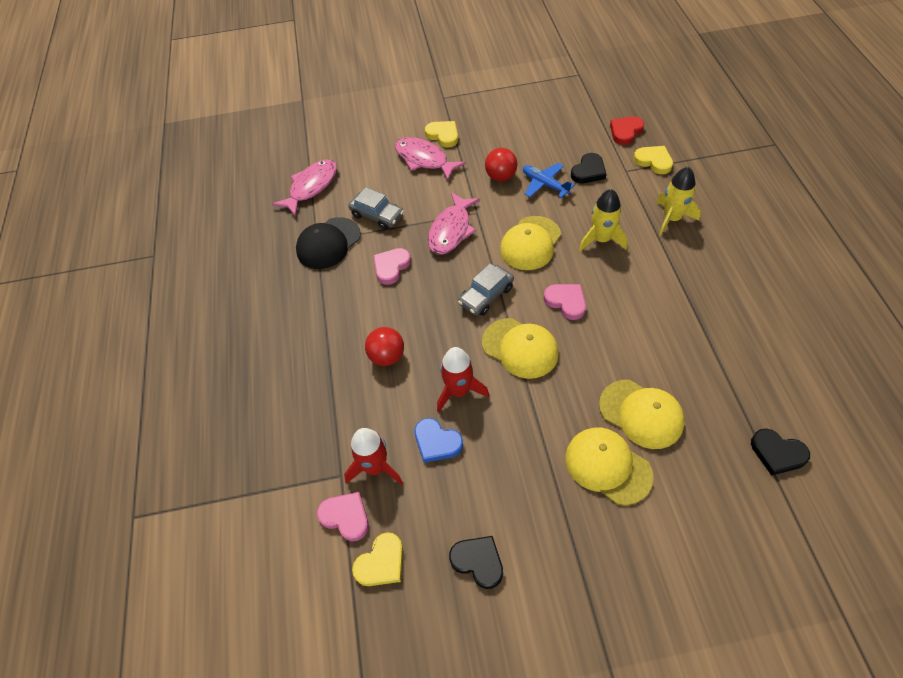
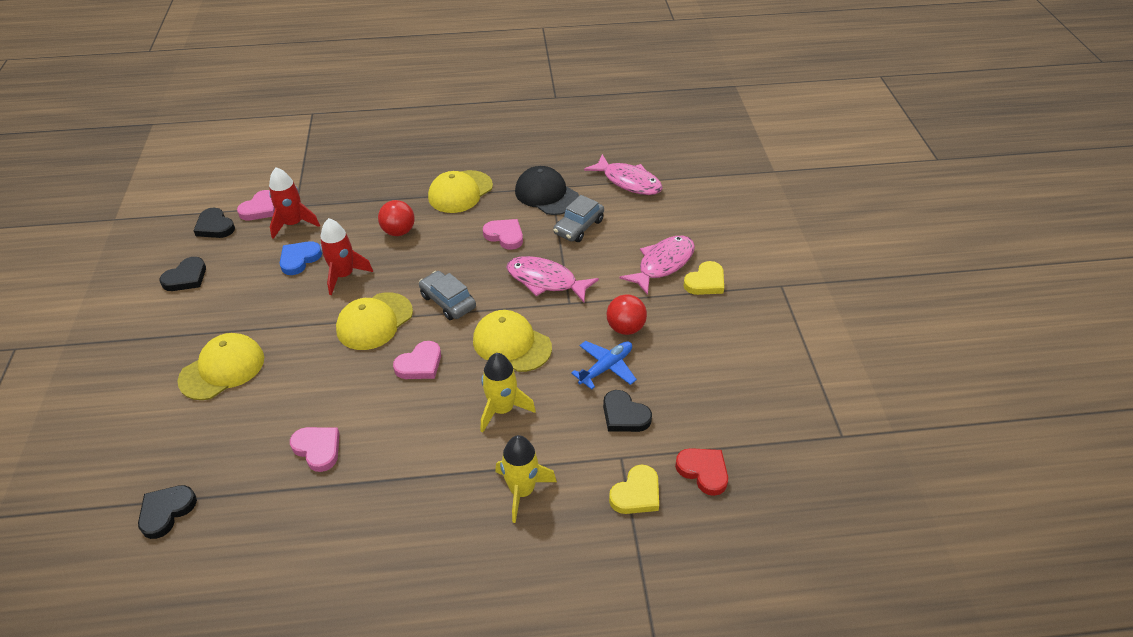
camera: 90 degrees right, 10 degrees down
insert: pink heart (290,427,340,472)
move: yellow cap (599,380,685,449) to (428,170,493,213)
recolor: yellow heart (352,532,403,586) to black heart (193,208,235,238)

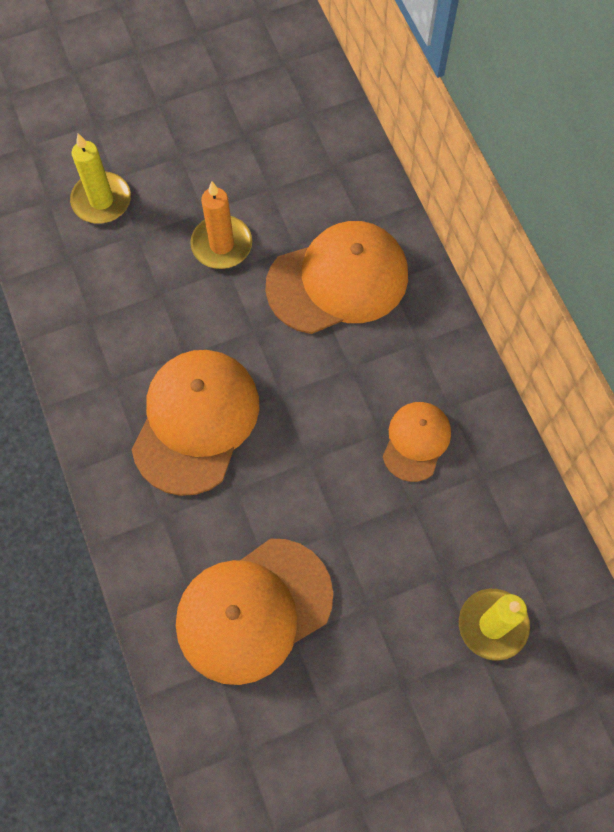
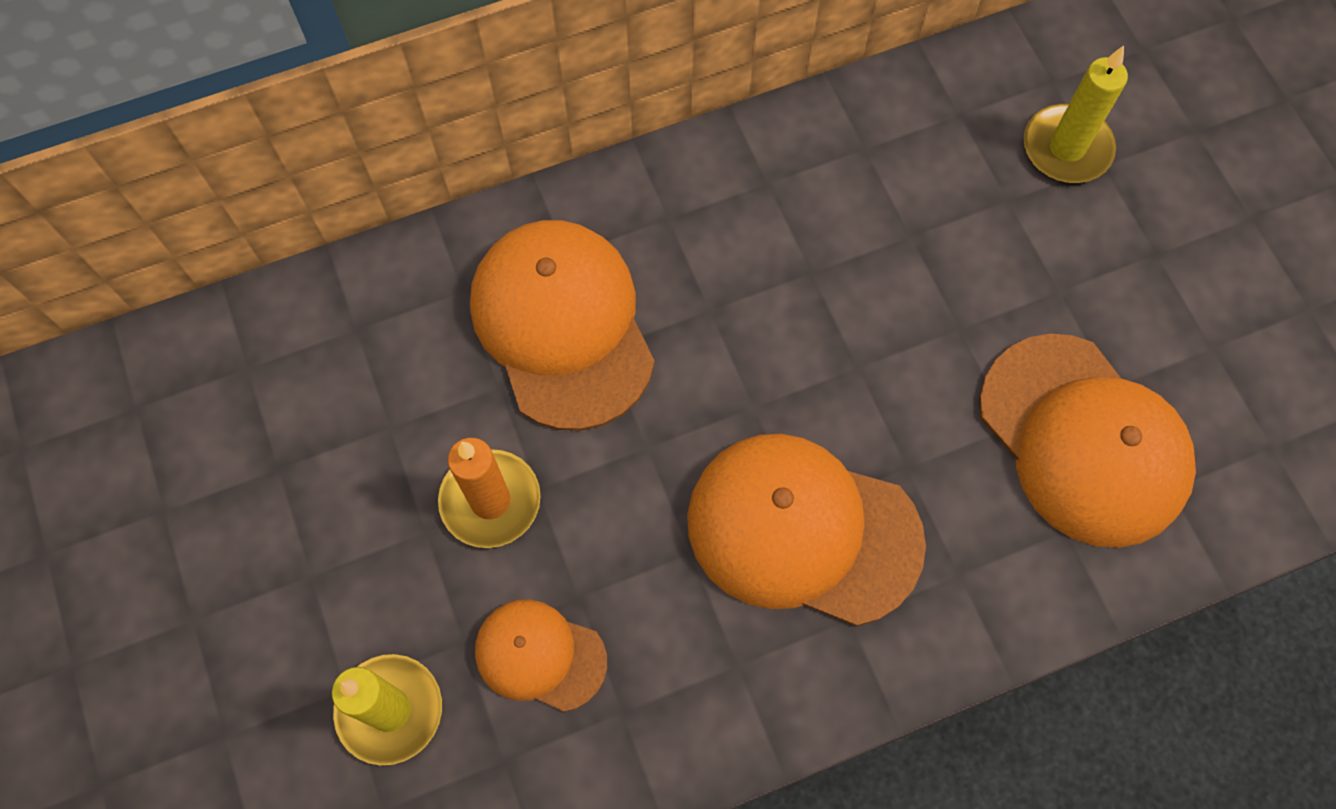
camera: 90 degrees left, 0 degrees up
move: orange cap (383,402,451,482) to (475,600,607,712)

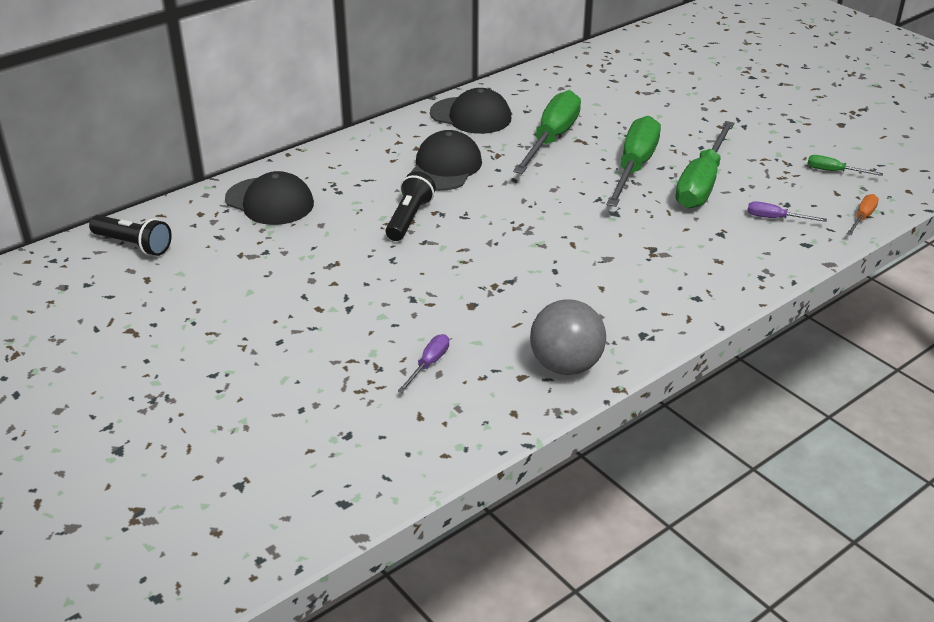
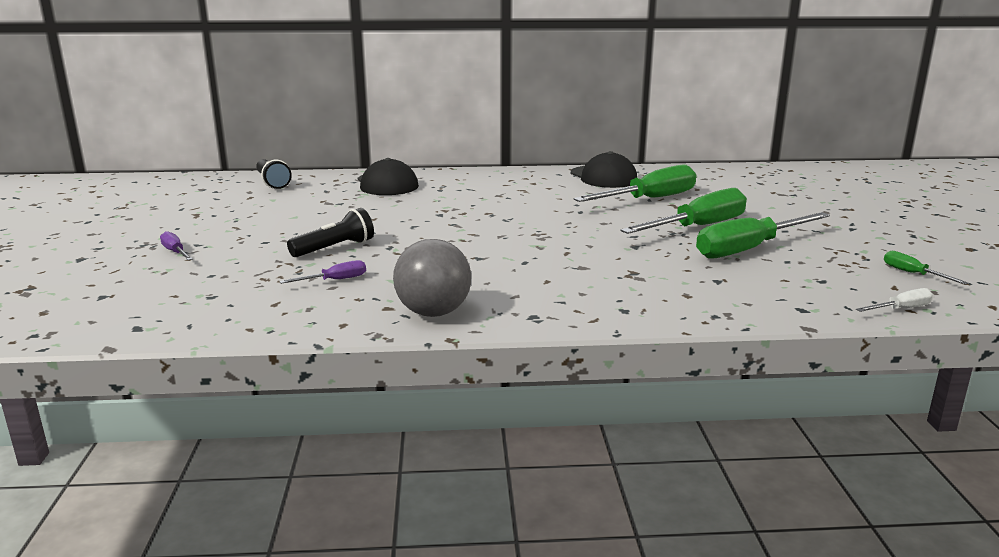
camera: 35 degrees right, 15 degrees down
delete: black cap (410,130,482,191)
move: purple screwdriver (747,201,827,222) to (160,231,193,260); black flashlight (386,171,436,241) to (287,208,374,257)
recolor: orange screwdriver (847,194,879,235) to white screwdriver (856,288,933,312)

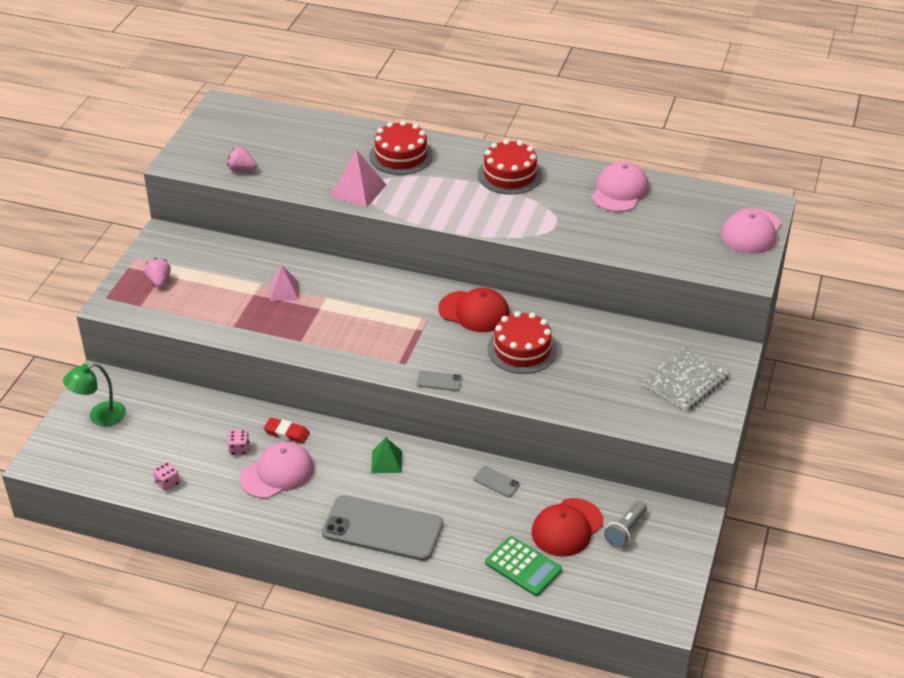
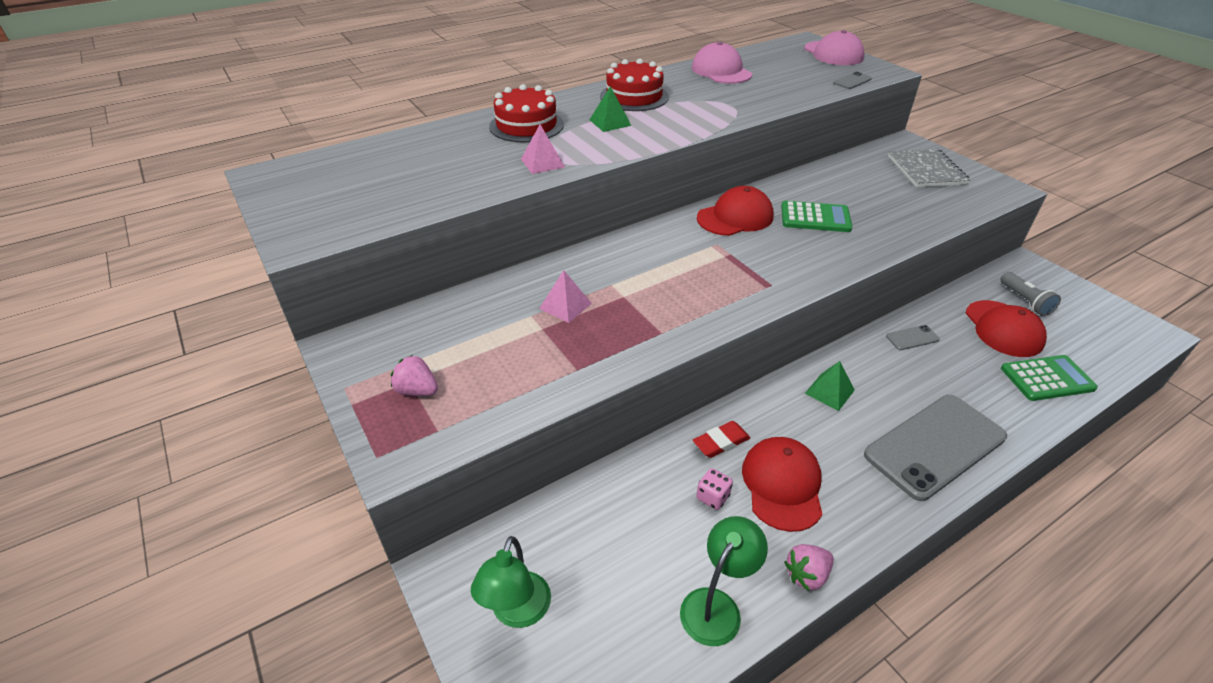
camera: 50 degrees left, 0 degrees up
insert: green pyramid (590,86,631,132)
move: pink strawberry (227,147,257,172) to (784,544,834,591); grey phone (417,371,462,391) to (833,72,872,89)
replace: pink dice (153,462,180,491) to green lamp (680,516,768,646); red cake (488,311,557,374) to green calculator (781,201,852,232)
recolor: pink cap (239,442,314,499) to red cap (742,437,823,532)
resize: pink pyramid (330,150,386,207) = (521,125,565,174) x0.67

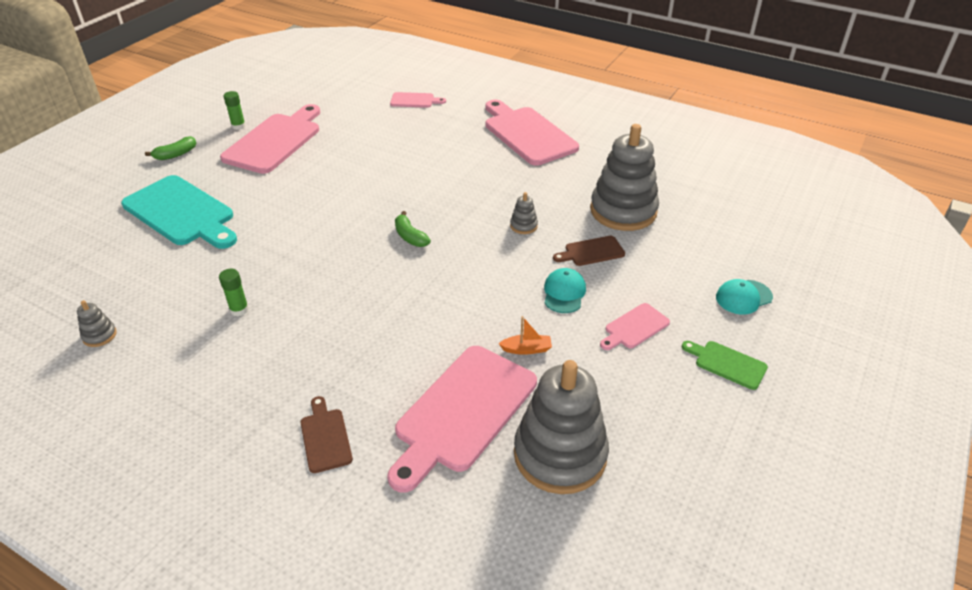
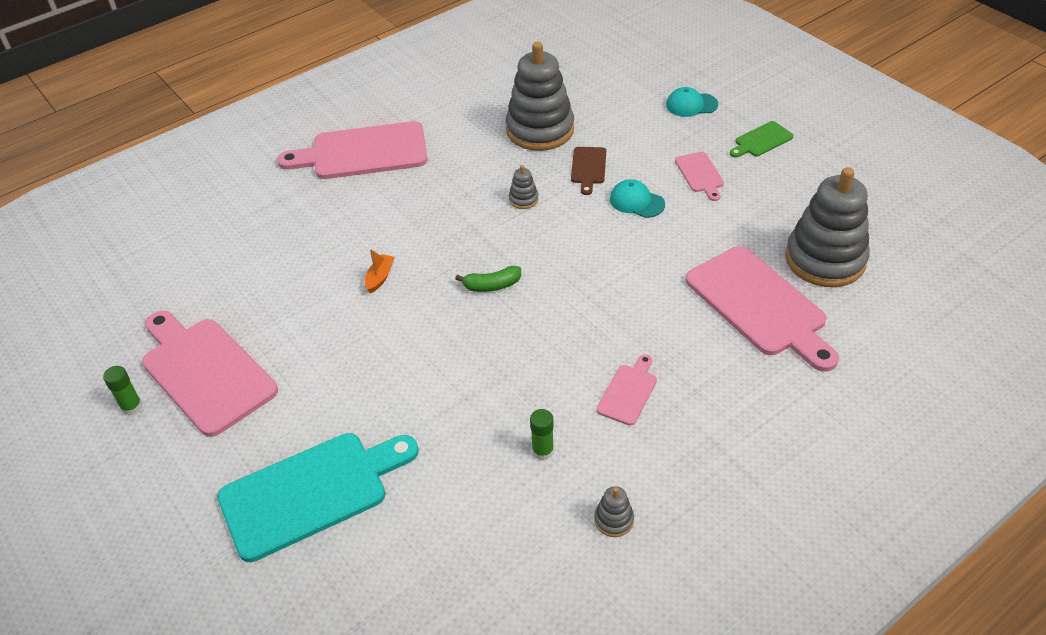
camera: 65 degrees left, 5 degrees up
delete: green banana (145,136,196,160); brown cutting board (300,396,353,473)
move: orange boat (499,316,552,355) to (365,249,395,293); grey stacking toy (77,300,117,347) to (594,486,634,537); pink cutting board (390,92,446,108) to (597,354,657,426)
rotate: turquoise cap (716,279,773,315) = (666,87,718,117) 90 degrees clockwise

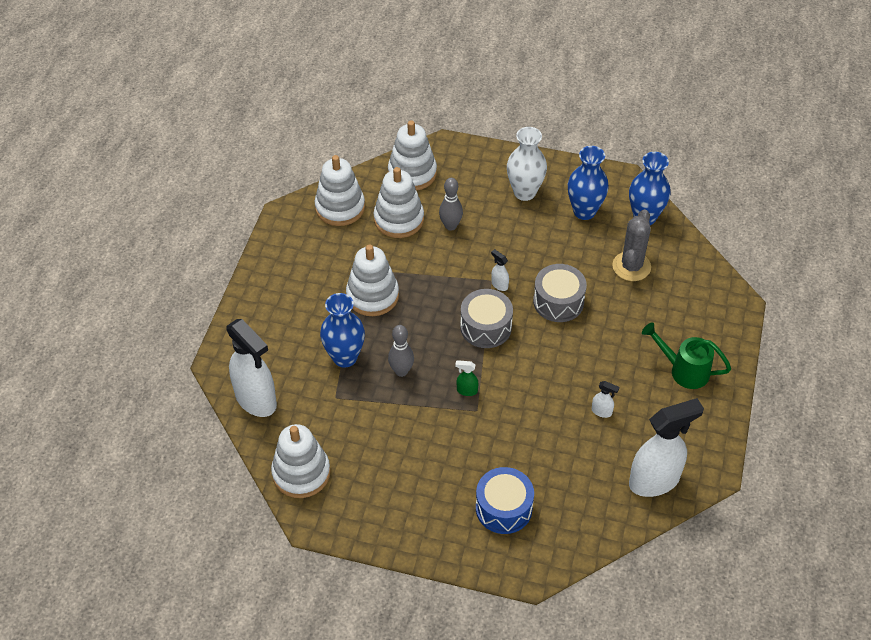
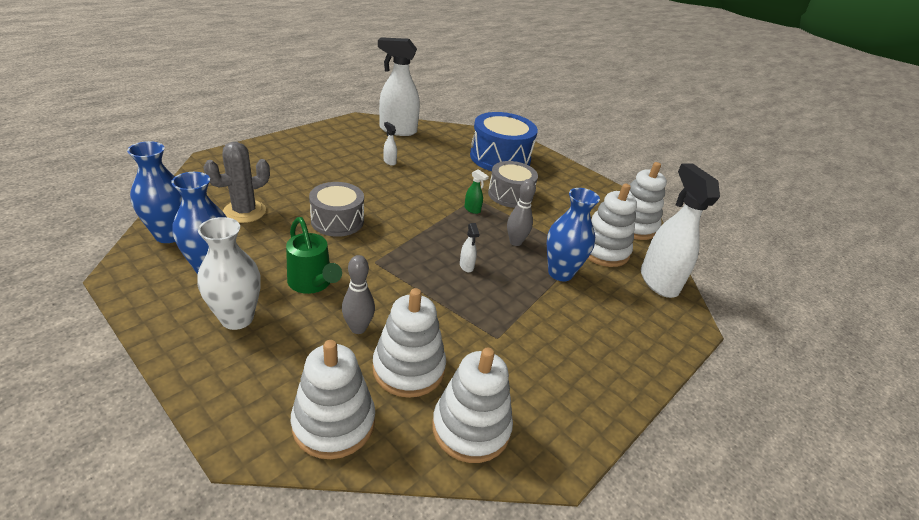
camera: 155 degrees left, 15 degrees down
move: green watering can (642,322,731,389) to (286,217,342,294); white spray bottle (491,249,509,291) to (460,223,479,272); grey drum (460,289,513,348) to (488,161,538,208); white stacking toy (346,245,399,316) to (588,183,637,267)
resize: blue drum (476,467,534,534) = (470,112,538,171) x1.50

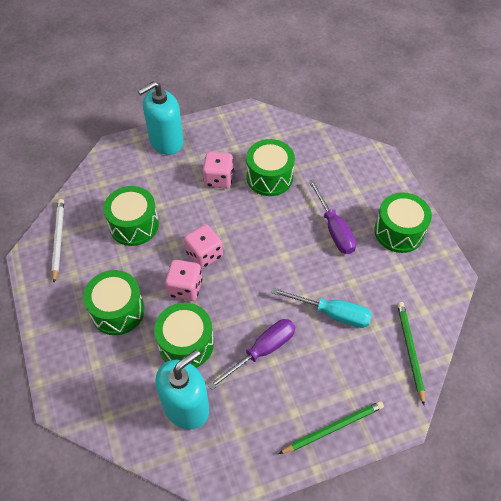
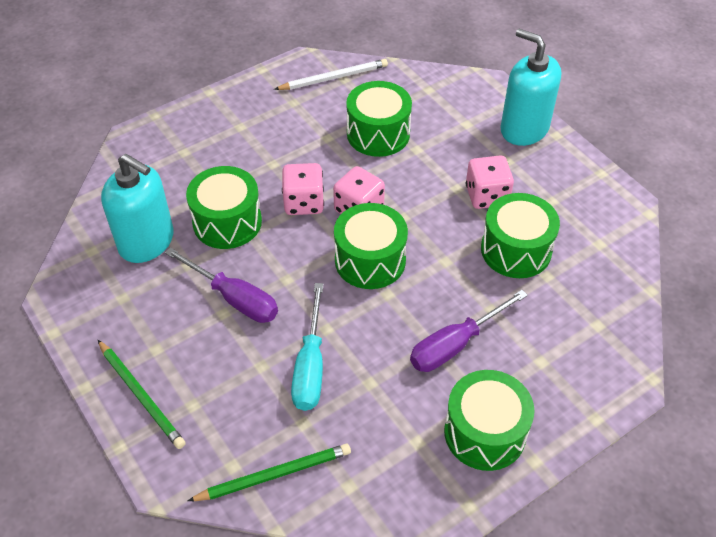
camera: 75 degrees right, 5 degrees down
move: green drum (83,270,145,335) to (334,203,408,289)

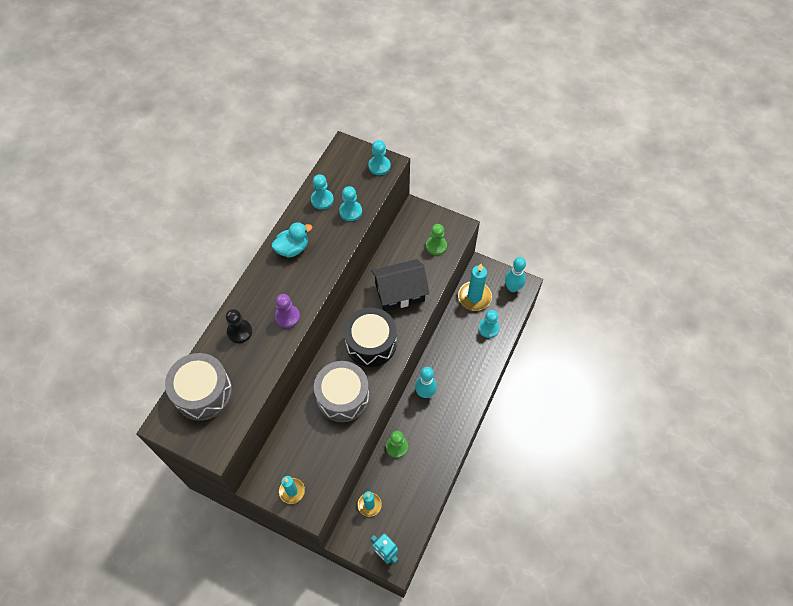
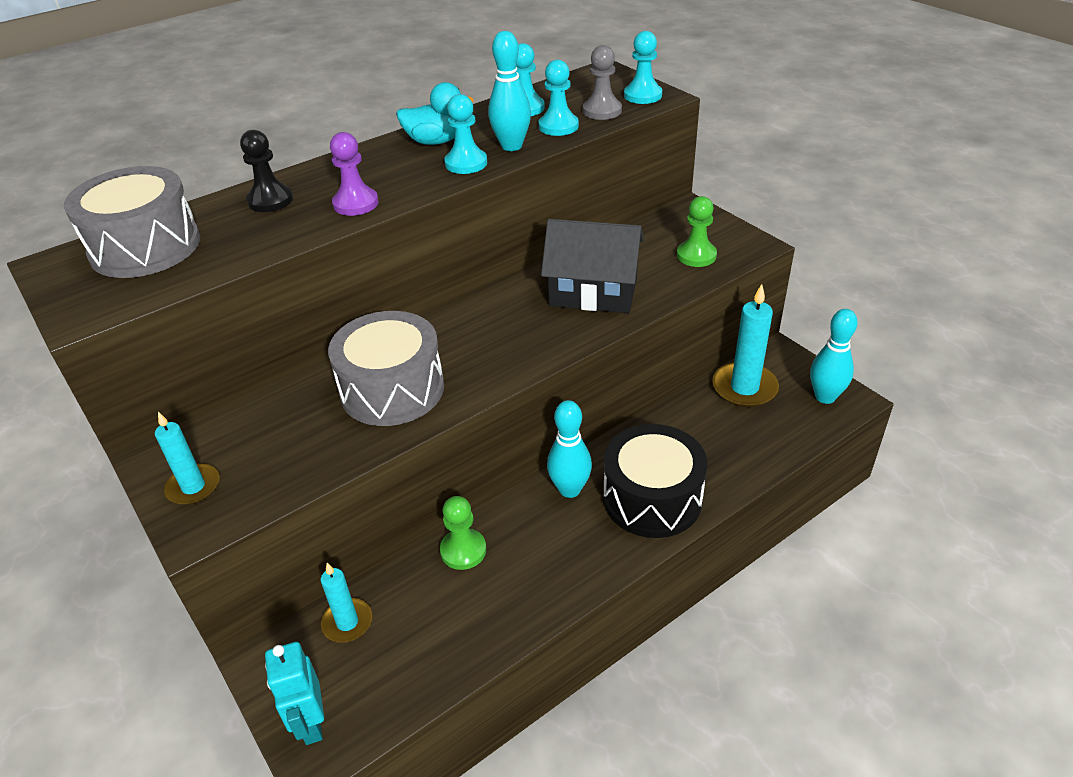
camera: 30 degrees right, 20 degrees down
insert: turquoise bowling pin (488,31,531,151); grey pawn (583,45,622,120)
move: turquoise pawn (478,310,499,338) to (444,94,487,174); black drum (344,308,397,367) to (603,424,708,538)

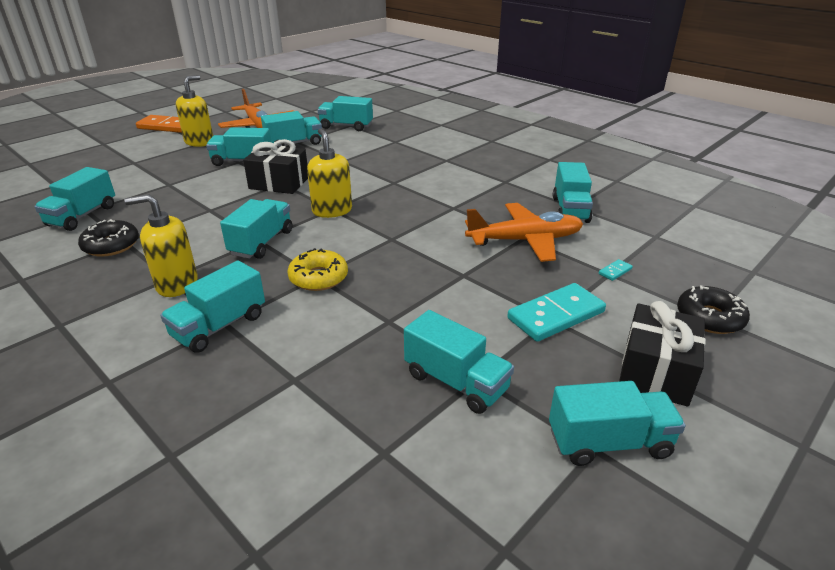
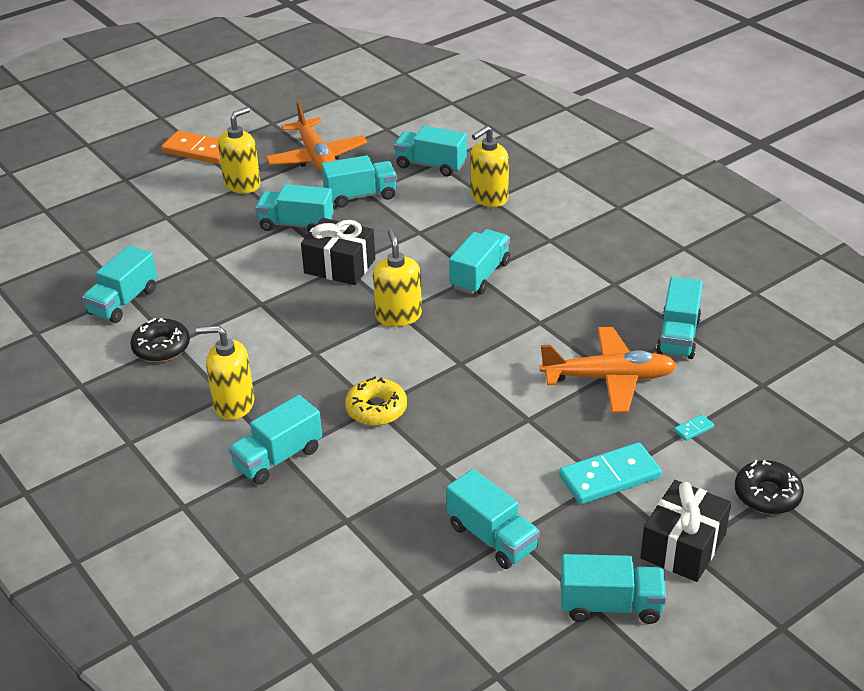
camera: 10 degrees right, 5 degrees up
insert: yellow soap dispenser (470,126,509,207)
move: turquoise truck (220,199,292,259) to (449,229,510,294)

